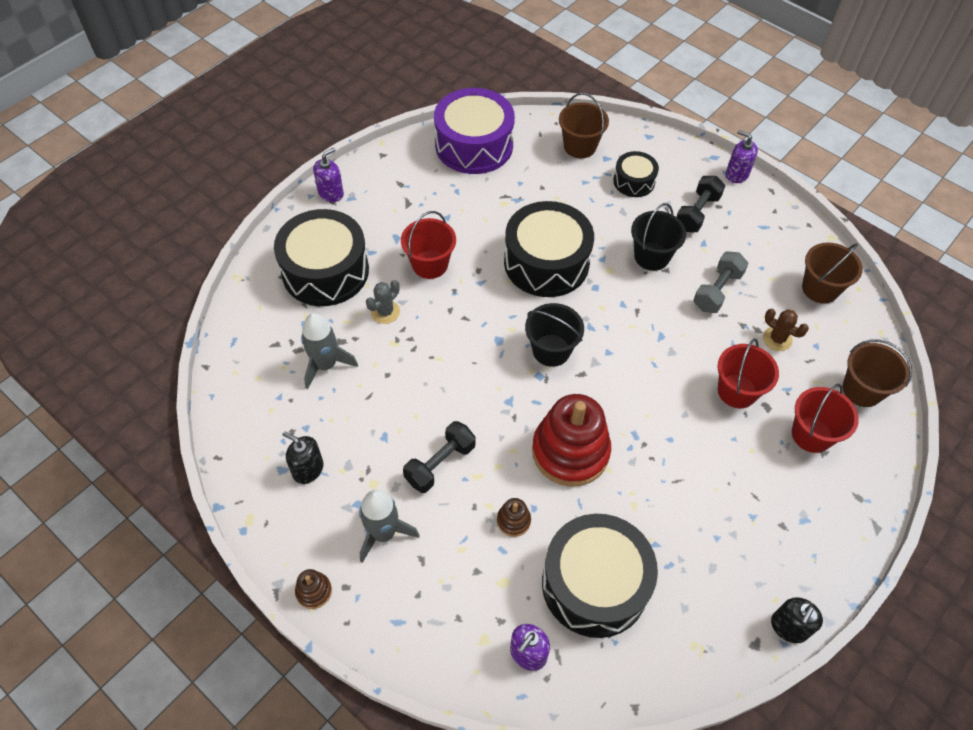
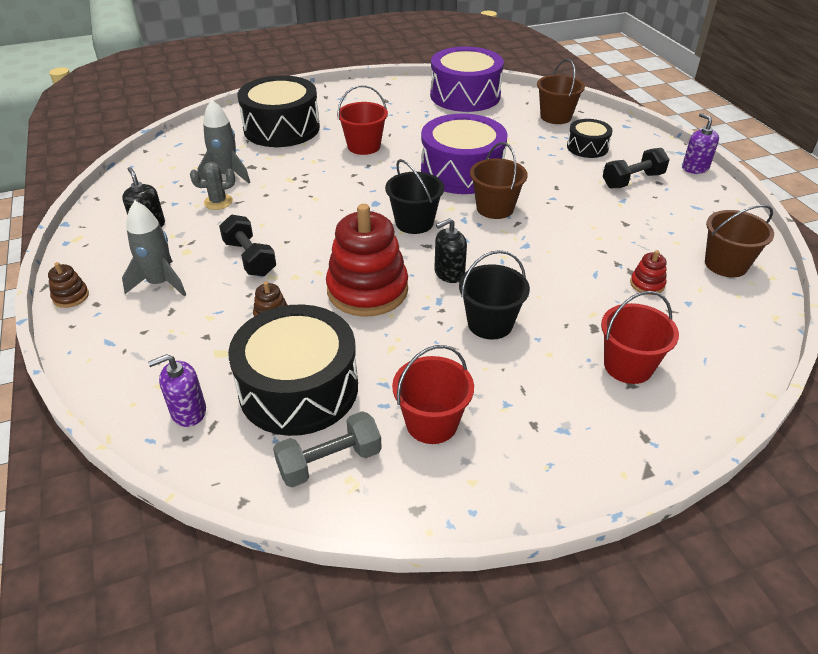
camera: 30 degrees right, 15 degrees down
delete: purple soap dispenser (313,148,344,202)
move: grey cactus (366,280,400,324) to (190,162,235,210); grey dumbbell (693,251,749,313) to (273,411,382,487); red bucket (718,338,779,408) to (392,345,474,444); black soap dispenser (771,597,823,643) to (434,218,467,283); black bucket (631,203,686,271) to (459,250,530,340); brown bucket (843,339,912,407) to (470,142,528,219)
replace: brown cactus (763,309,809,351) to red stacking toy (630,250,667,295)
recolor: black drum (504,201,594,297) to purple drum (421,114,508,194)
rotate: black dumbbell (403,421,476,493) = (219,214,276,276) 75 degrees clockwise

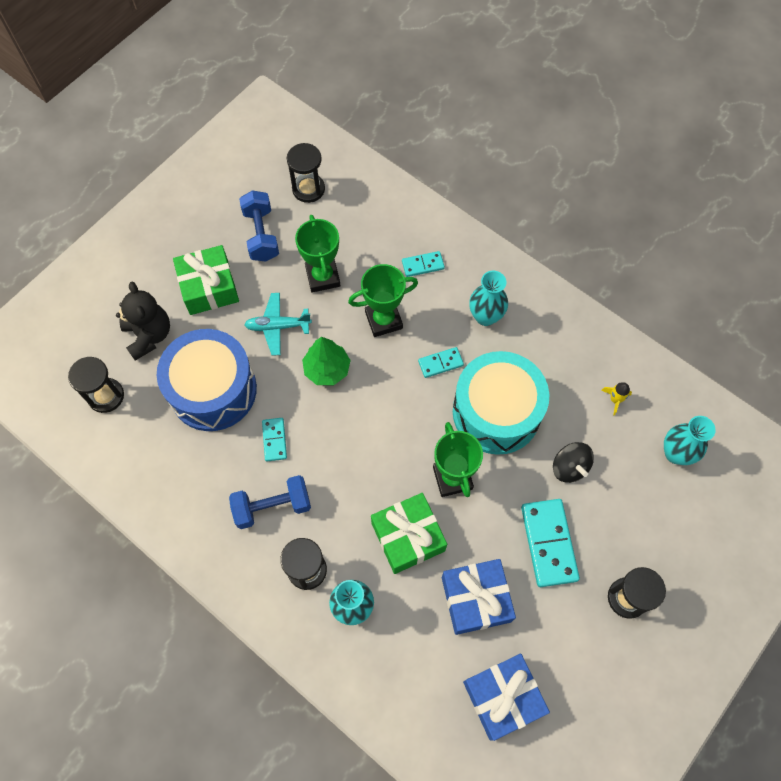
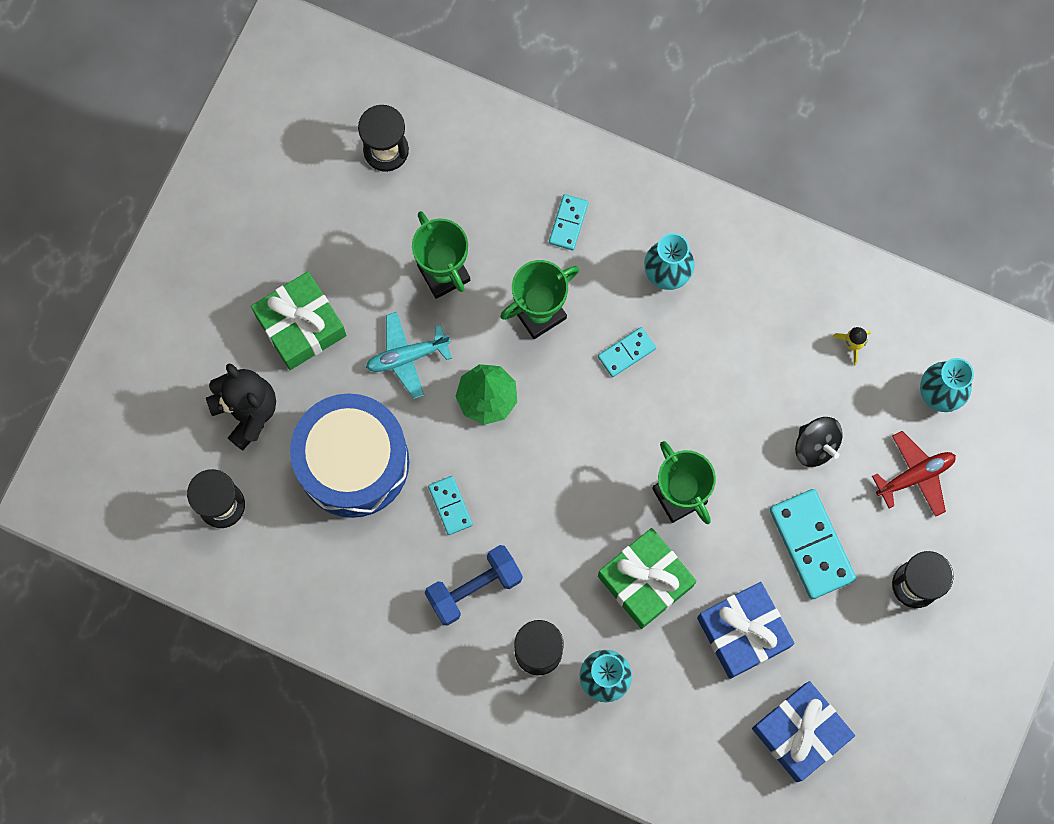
camera: 15 degrees left, 10 degrees up
delete: blue dumbbell (239,190,279,262); turquoise drum (453,351,549,455)
insert: red plane (872,431,956,517)
rotate: turquoise domino (402,251,445,277) = (549,194,588,250) 45 degrees counterclockwise

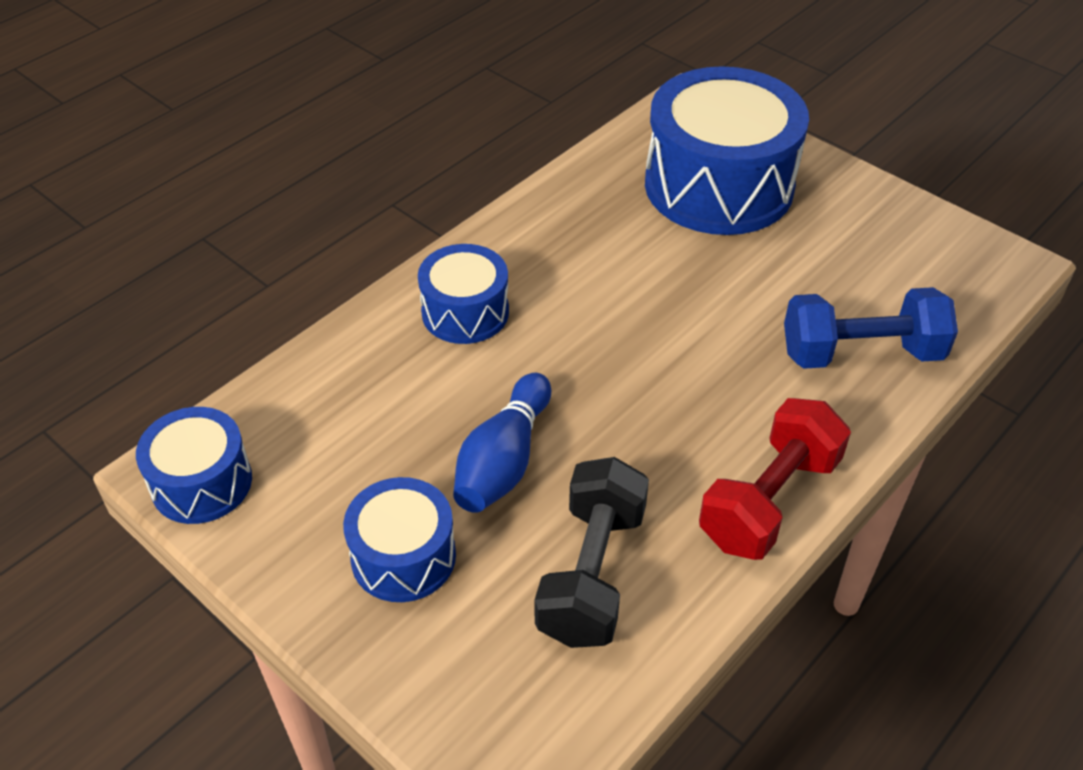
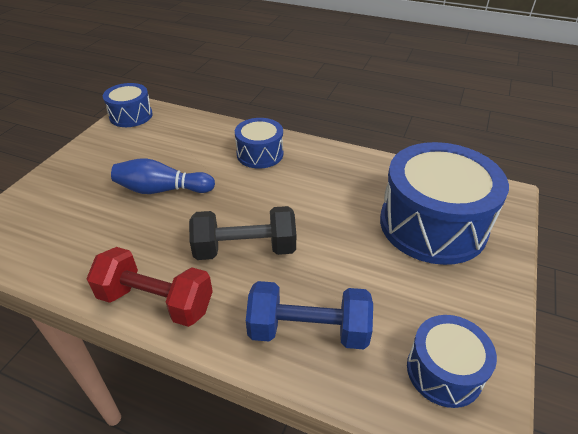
camera: 70 degrees right, 5 degrees down
move: black dumbbell (534,457,649,648) to (189,206,296,260); blue drum (343,477,456,602) to (407,315,497,408)
rotate: blue dumbbell (784,287,958,369) = (246,281,373,349) 60 degrees counterclockwise

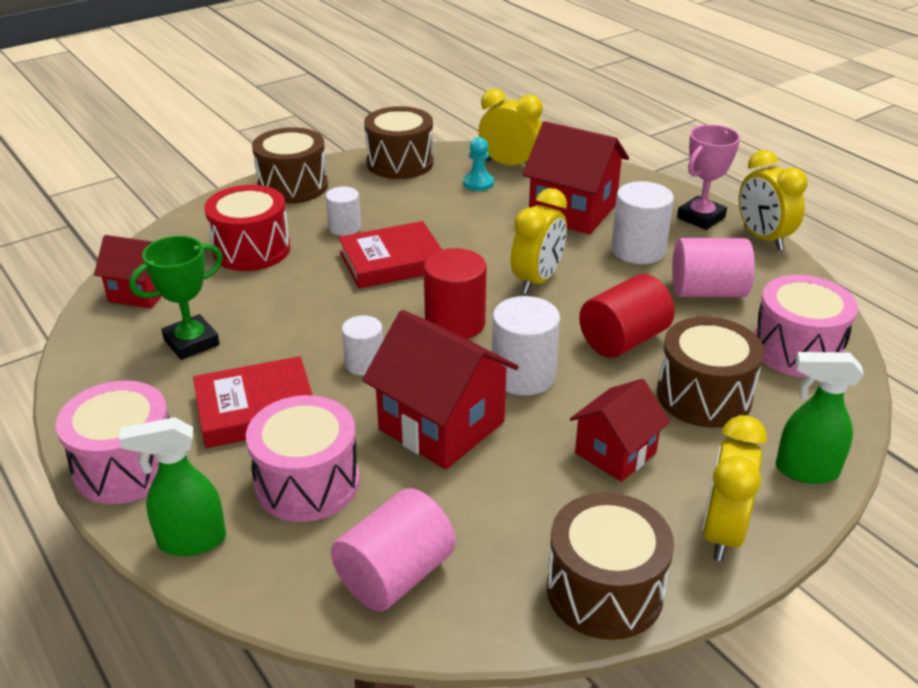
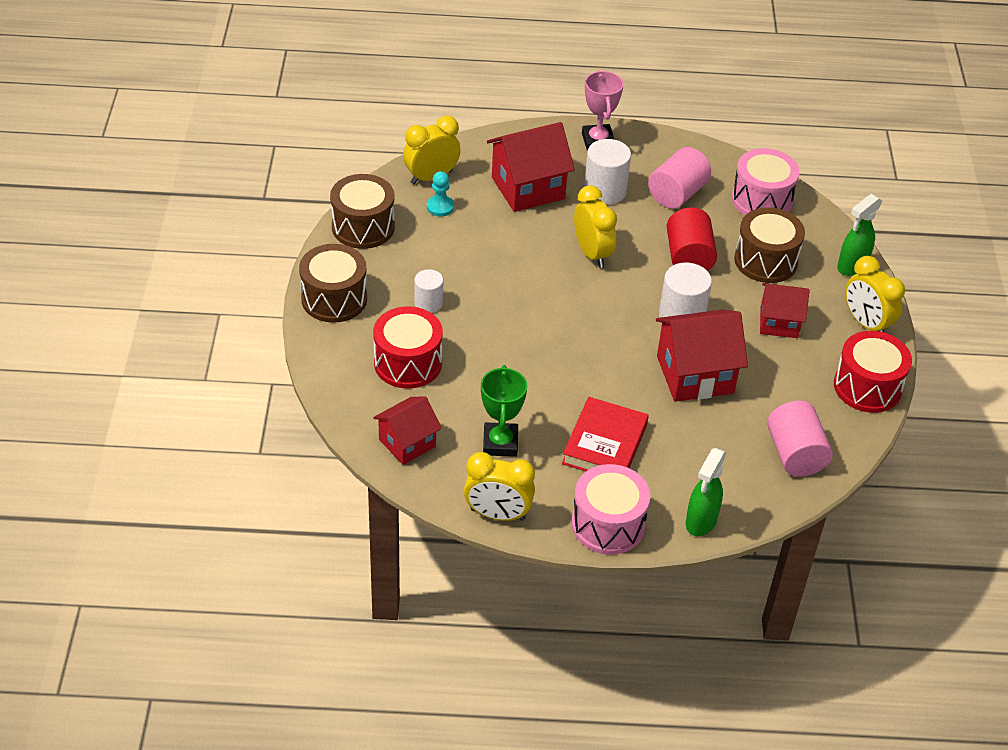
camera: 55 degrees left, 10 degrees up
delete: pink drum (246,395,360,522); red book (338,221,442,289); white cylinder (342,315,383,376); red cylinder (424,248,486,339)
move: yellow clock (739,150,808,250) to (464,452,535,521)
recolor: brown drum (547,492,674,640) to red drum (834,331,912,413)
rotate: red house (570,379,670,482) = (760,283,810,338) 75 degrees counterclockwise

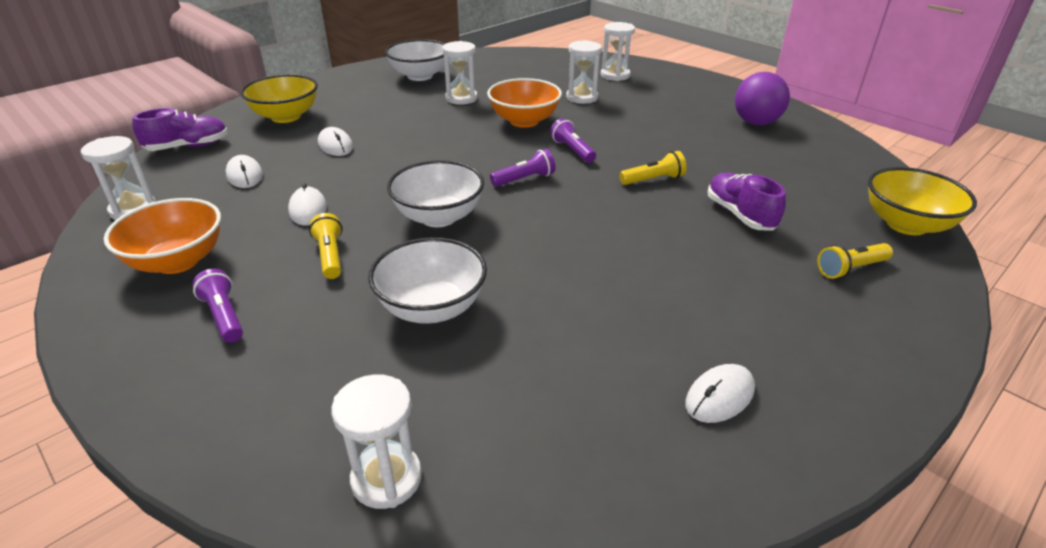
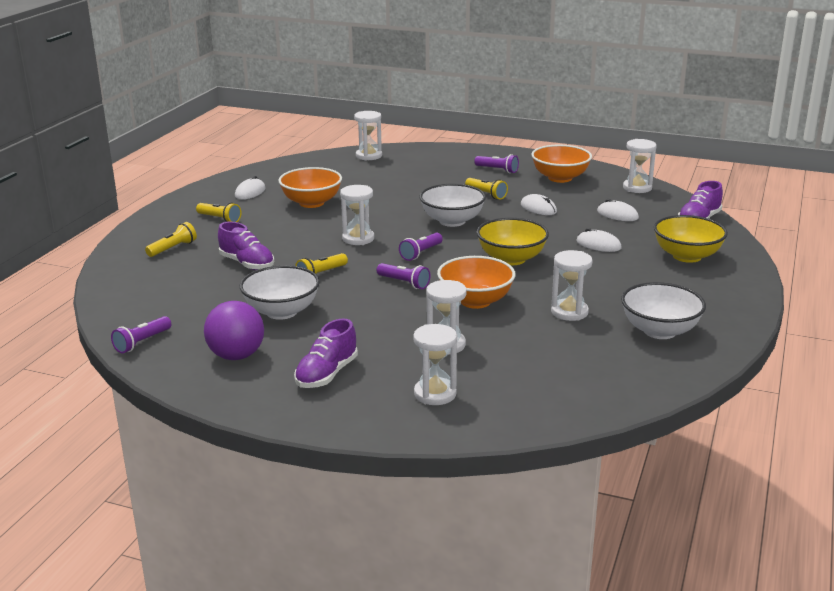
camera: 155 degrees right, 10 degrees down
insert: purple flashlight (111,316,171,353); yellow flashlight (196,202,242,222); orange bowl (278,167,342,208); purple shoe (294,318,358,388); white hourglass (340,185,374,245)
move: white bowl (368,237,487,324) to (240,265,320,320); yellow bowl (868,167,977,235) to (477,218,549,265)

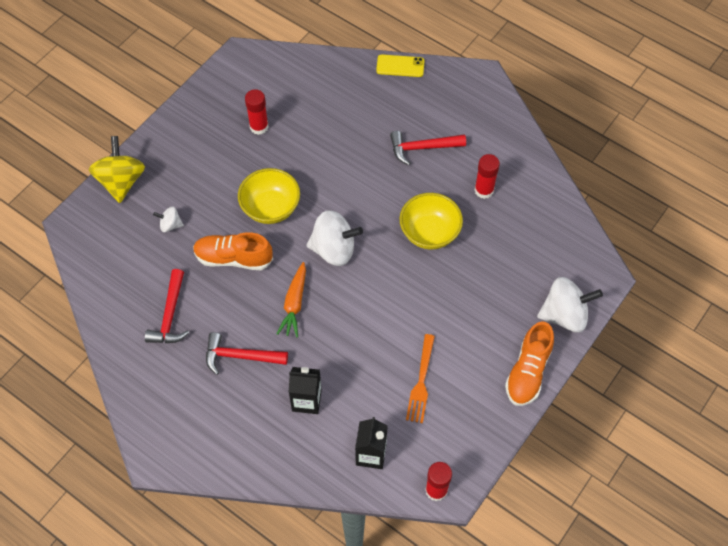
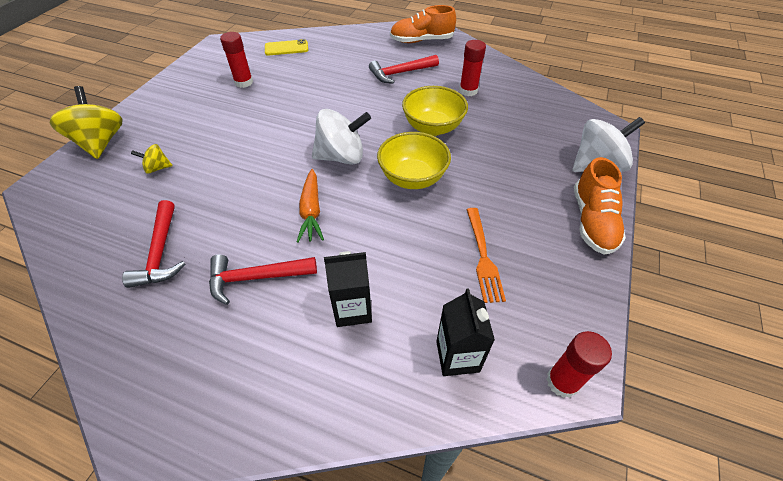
camera: 15 degrees left, 10 degrees down
move: yellow phone (376,54,425,77) to (265,39,308,56); yellow bowl (238,168,300,224) to (377,132,451,189); orange shoe (193,232,273,270) to (390,5,456,43)
recolor: white spinning top (153,207,184,232) to yellow spinning top (131,144,173,174)

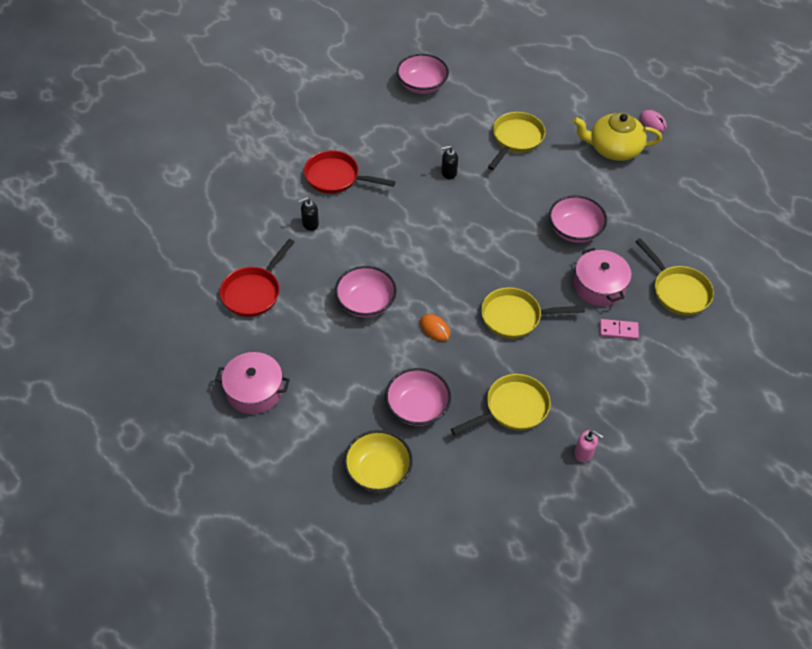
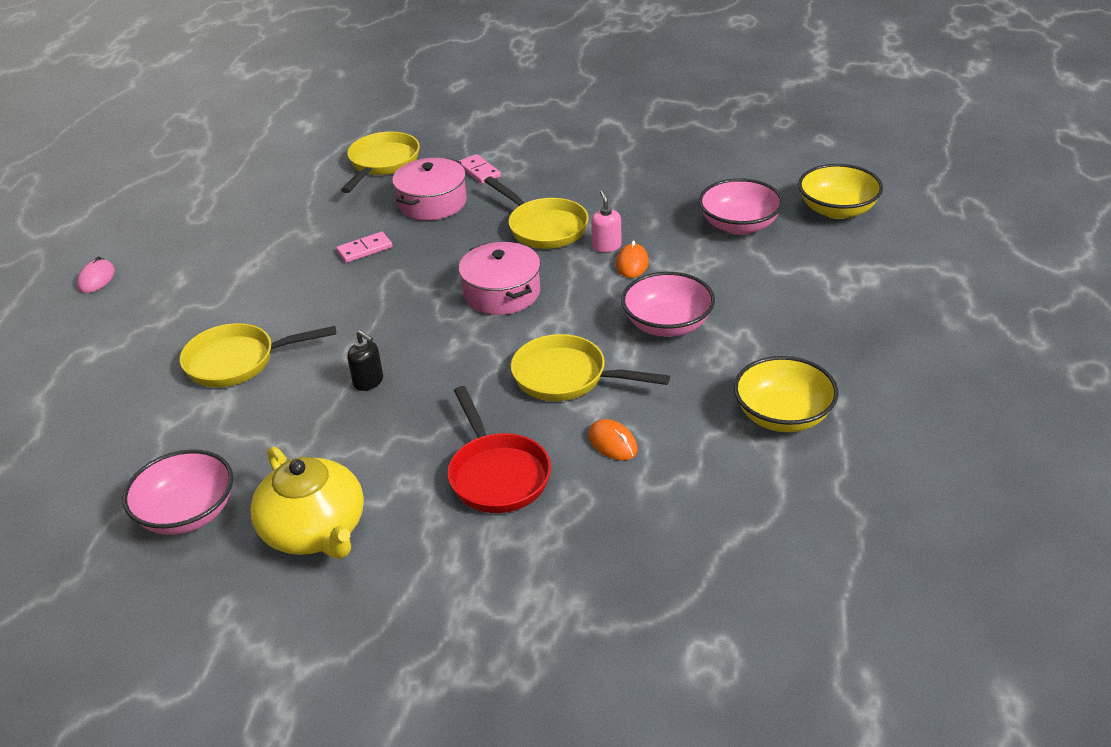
camera: 125 degrees left, 15 degrees down
move: yellow teapot (573,113,662,161) to (250,447,364,559); pink pot (215,352,290,414) to (458,242,540,315); yellow pan (451,374,551,435) to (511,334,670,401); pink soap dispenser (574,430,603,462) to (591,191,622,252)
replace: pink bowl (549,195,607,243) to pink domino (336,232,392,263); black soap dispenser (298,197,319,231) to orange mouse (589,419,638,461); red pan (220,239,295,317) to yellow bowl (734,356,838,432)

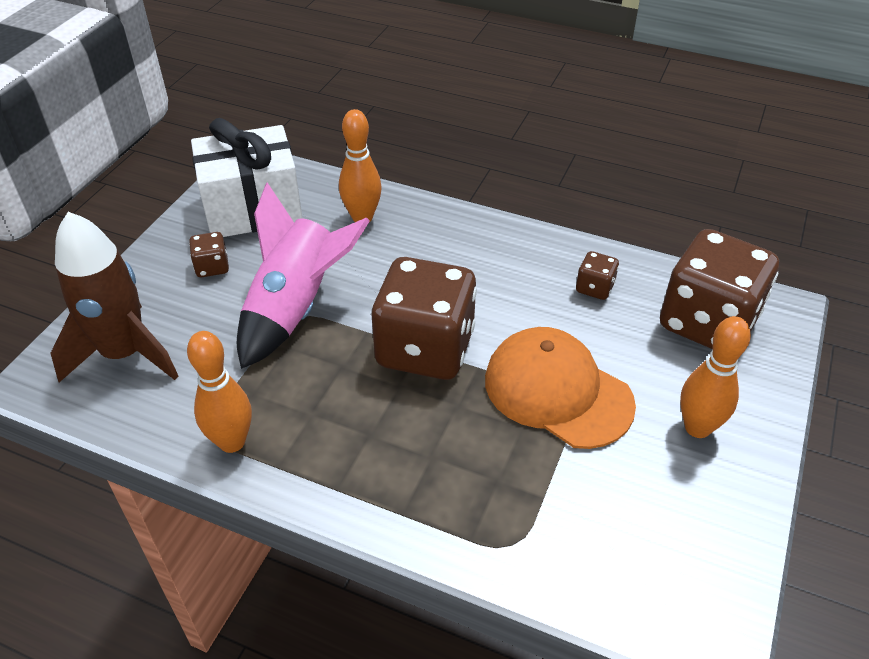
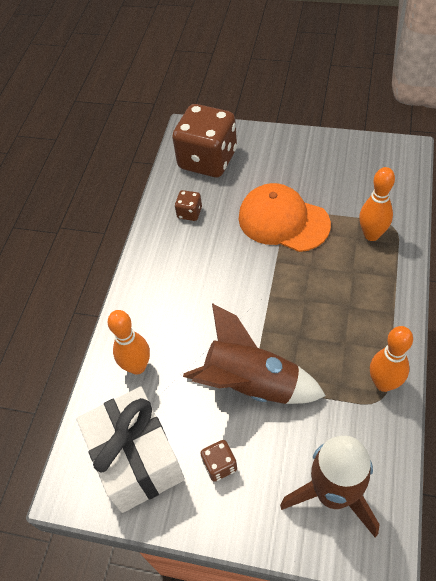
camera: 95 degrees left, 10 degrees up
delete: brown dice (371,257,477,380)
move: orange bowling pin (680,316,751,438) to (359,167,395,241)
recolor: pink rocket (237,182,370,369) to brown rocket (183,303,326,404)
rotate: orange cap (485,327,636,449) = (239,183,331,252) 90 degrees clockwise

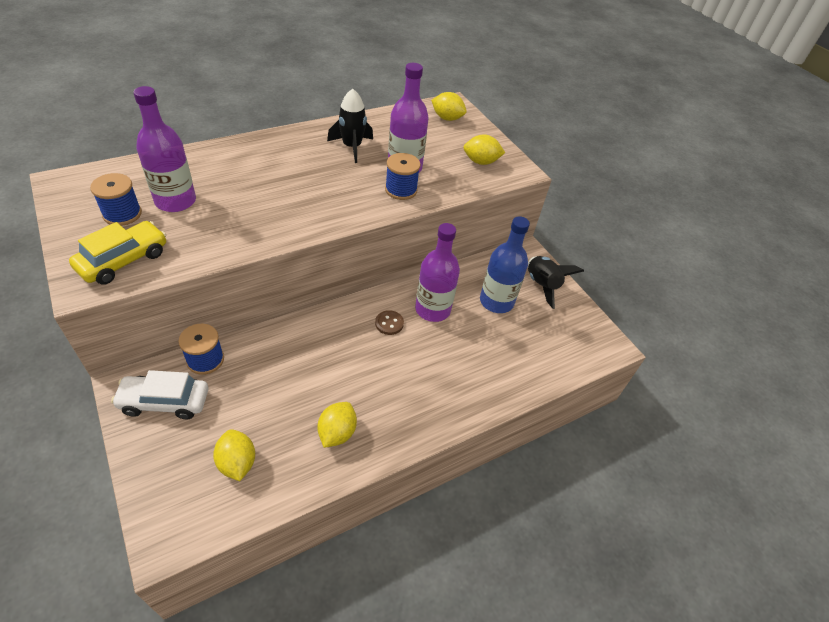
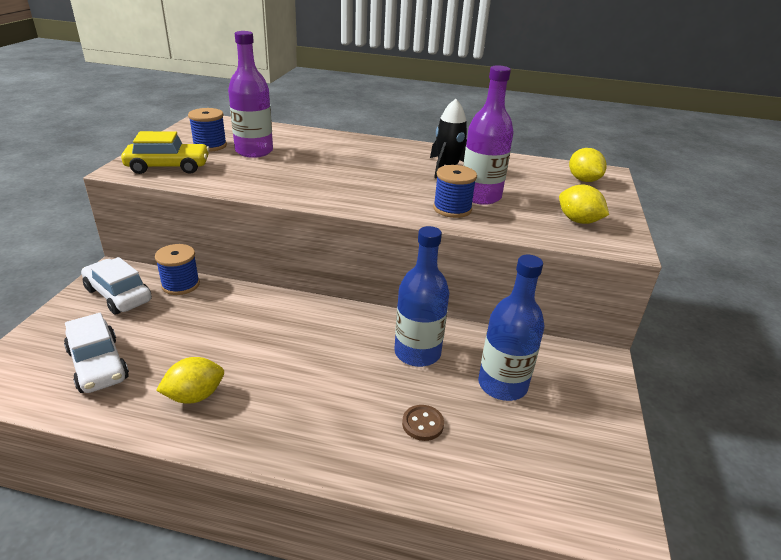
camera: 45 degrees right, 15 degrees down
delete: black rocket (528,256,584,309)
move: brown button (375,310,404,335) to (402,405,444,441)
replace: yellow lemon (213,429,255,481) to white car (64,313,129,393)
recolor: purple bottle (415,223,460,322) to blue bottle (394,226,450,367)

